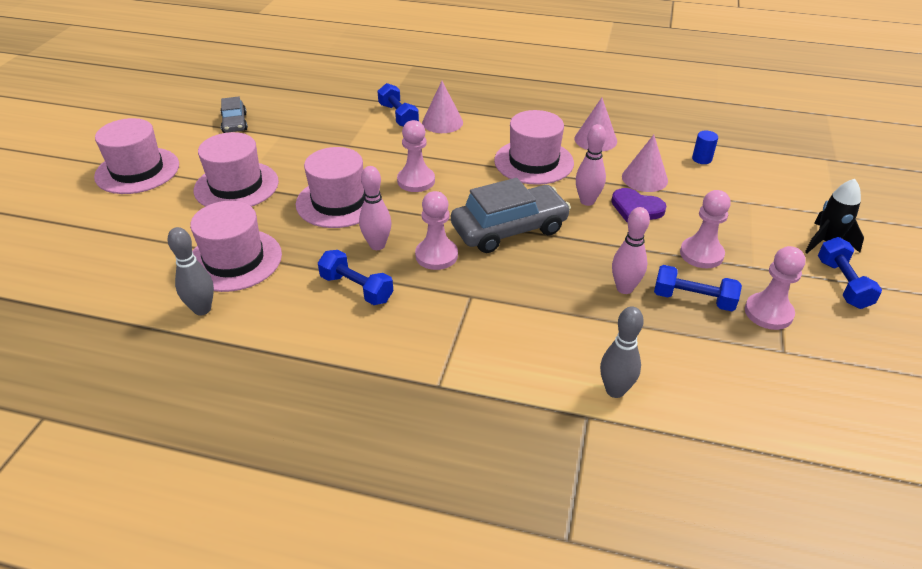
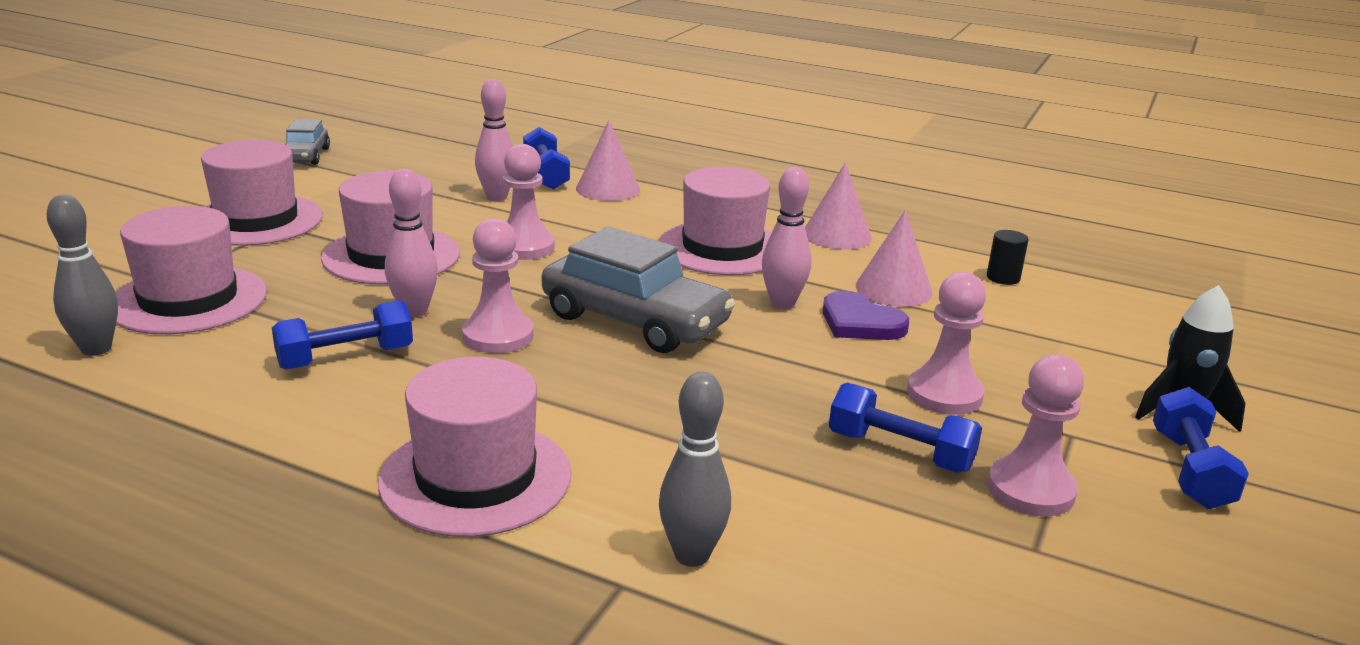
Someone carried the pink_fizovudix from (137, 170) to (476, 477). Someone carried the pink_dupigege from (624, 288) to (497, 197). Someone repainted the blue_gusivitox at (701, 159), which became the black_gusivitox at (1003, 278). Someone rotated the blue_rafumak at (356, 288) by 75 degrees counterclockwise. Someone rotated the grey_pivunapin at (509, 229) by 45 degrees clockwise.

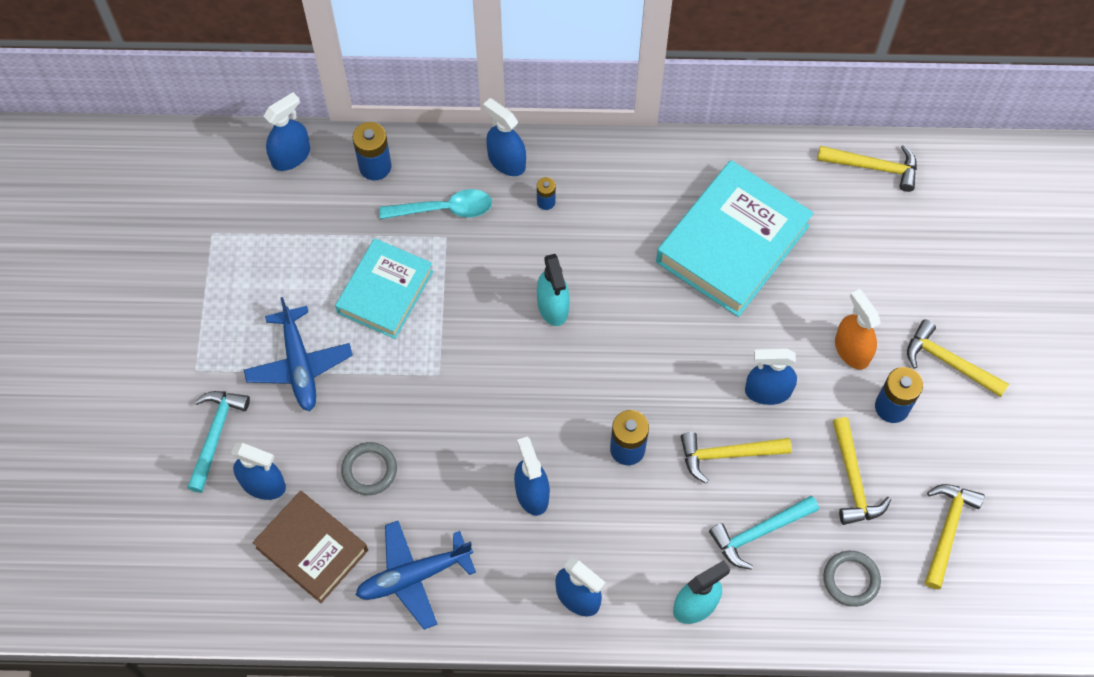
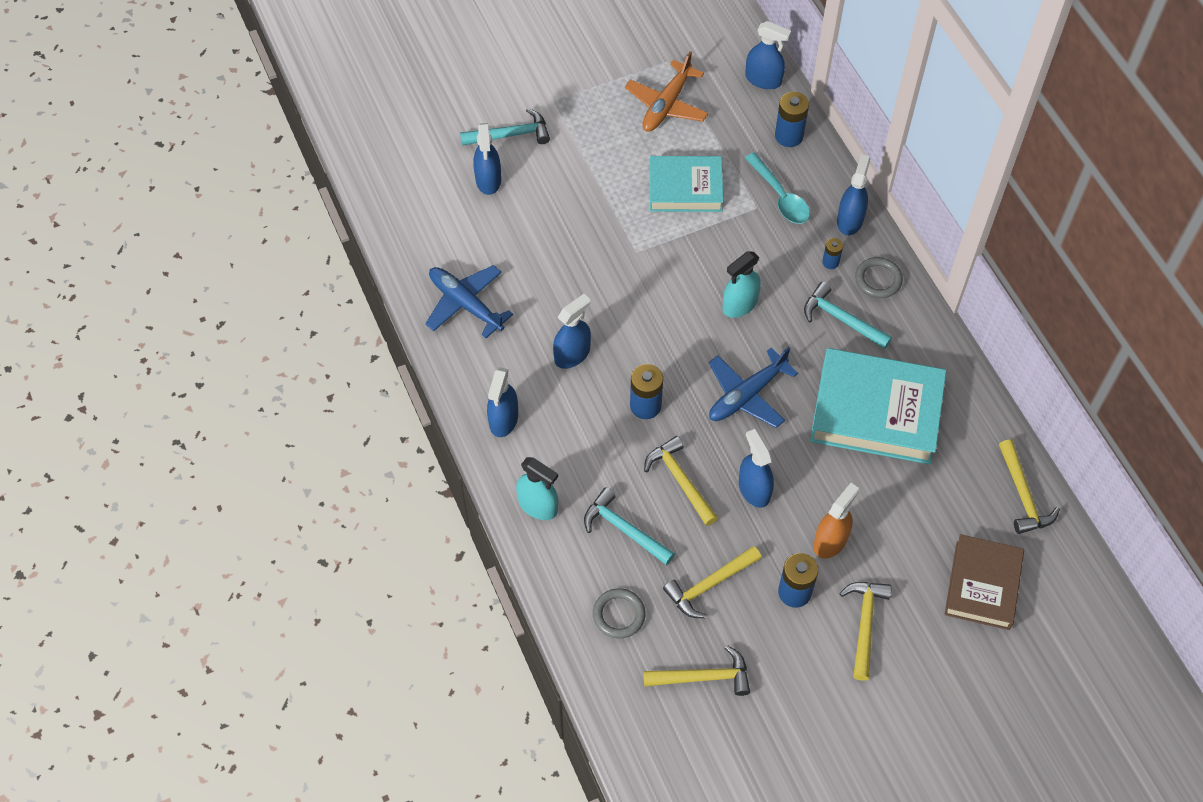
Someone put down the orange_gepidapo at (666, 105). Someone put down the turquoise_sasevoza at (841, 319). Someone carried the blue_gepidapo from (299, 365) to (746, 395). Someone carried the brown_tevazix from (312, 549) to (982, 585). Someone carried the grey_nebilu from (369, 470) to (878, 280).

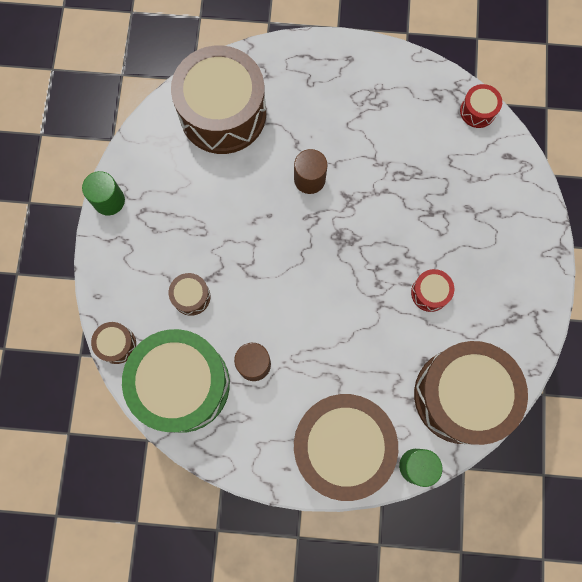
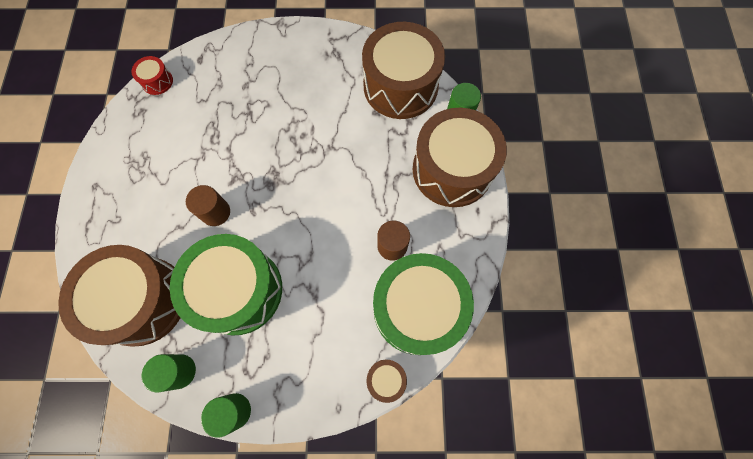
Someone took away the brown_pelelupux at (191, 296). Someone took away the red_pelelupux at (430, 293). Someone put down the green_gusivitox at (179, 371). Someone put down the green_pelelupux at (238, 290).

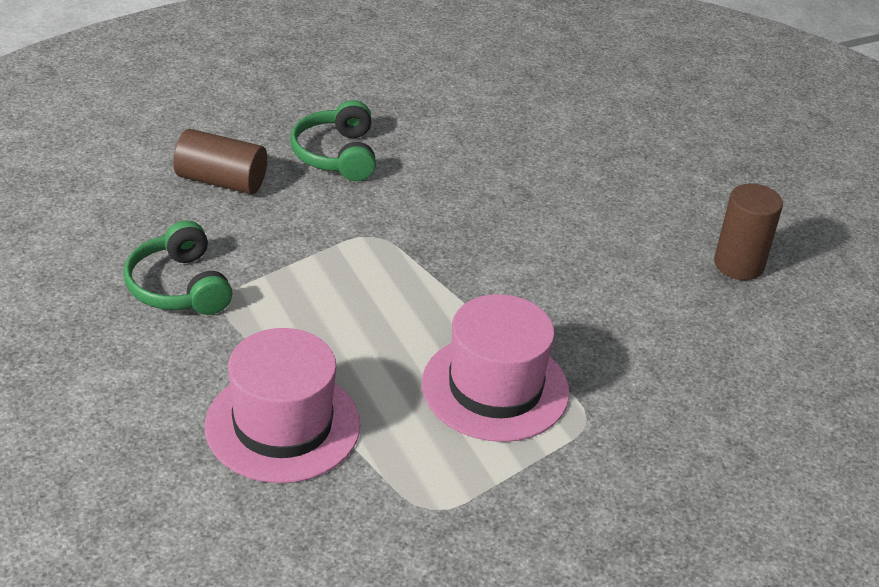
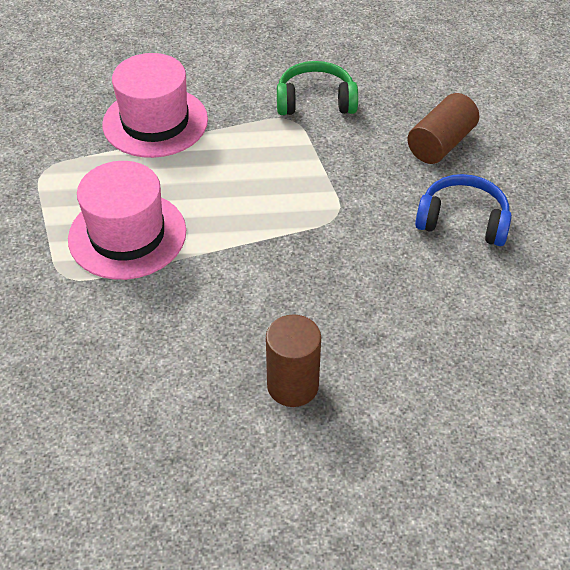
Someone carried the brown_gusivitox from (738, 264) to (292, 385). Someone repainted the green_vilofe at (336, 155), which became the blue_vilofe at (462, 220).

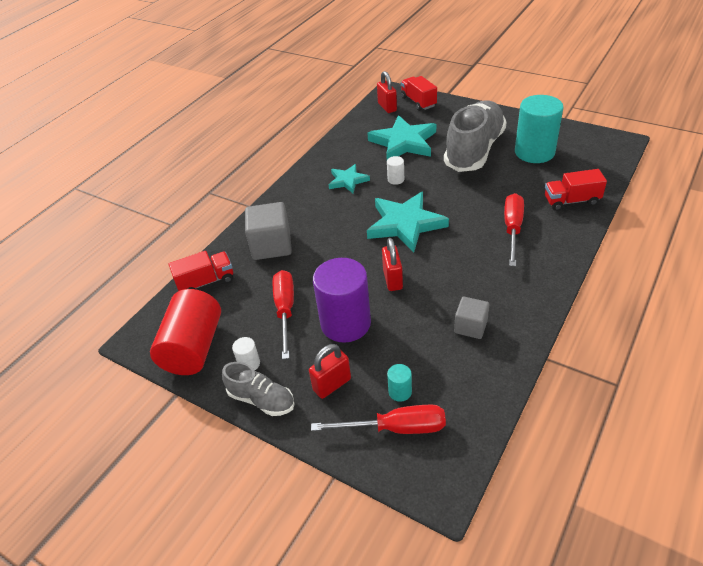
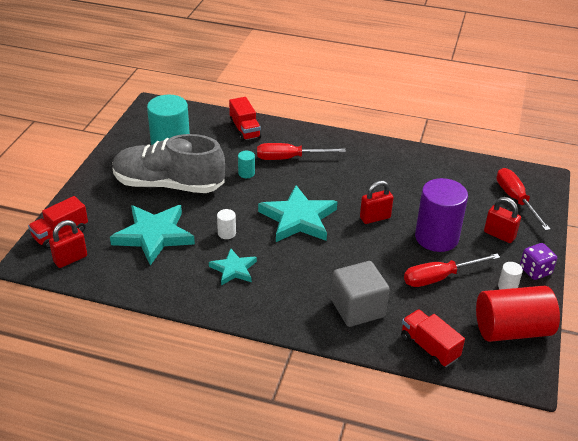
Someone took away the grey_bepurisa at (470, 326). Someone carried the turquoise_gusivitox from (400, 392) to (246, 173). Someone swapped the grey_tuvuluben at (261, 399) for the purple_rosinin at (535, 271).

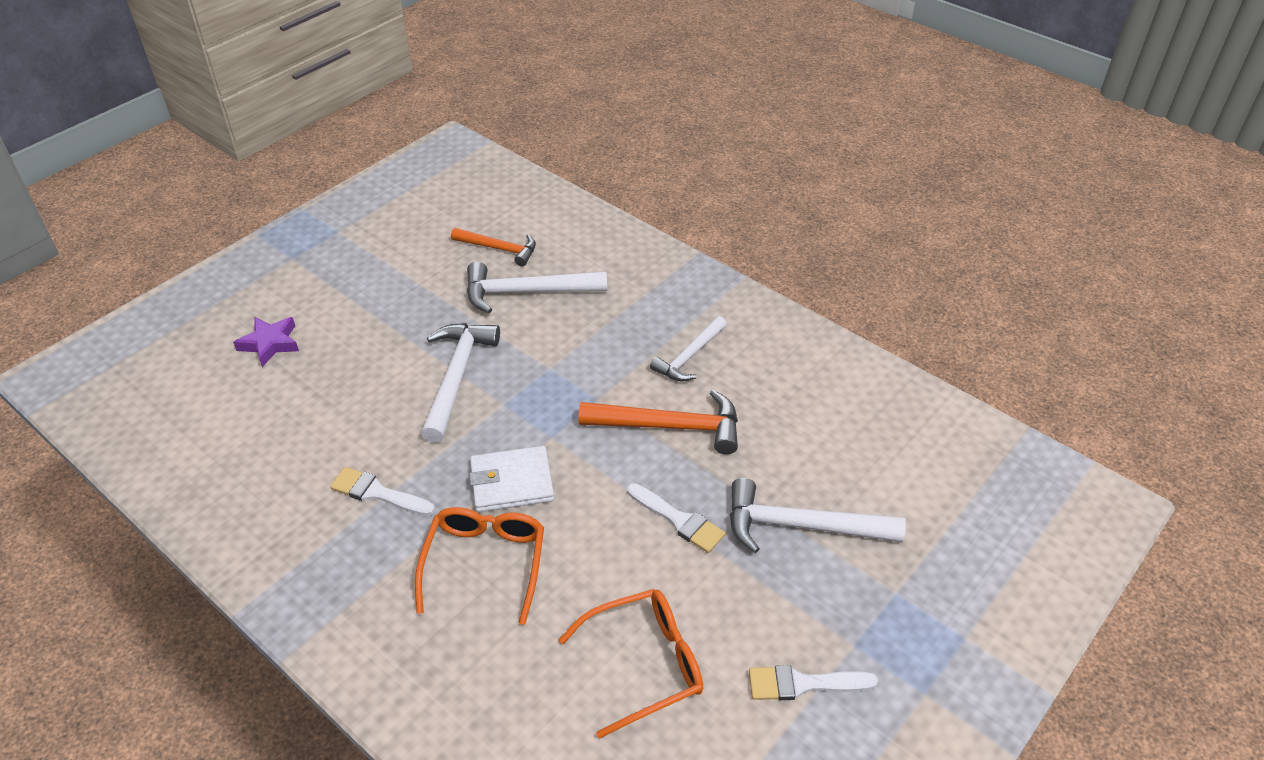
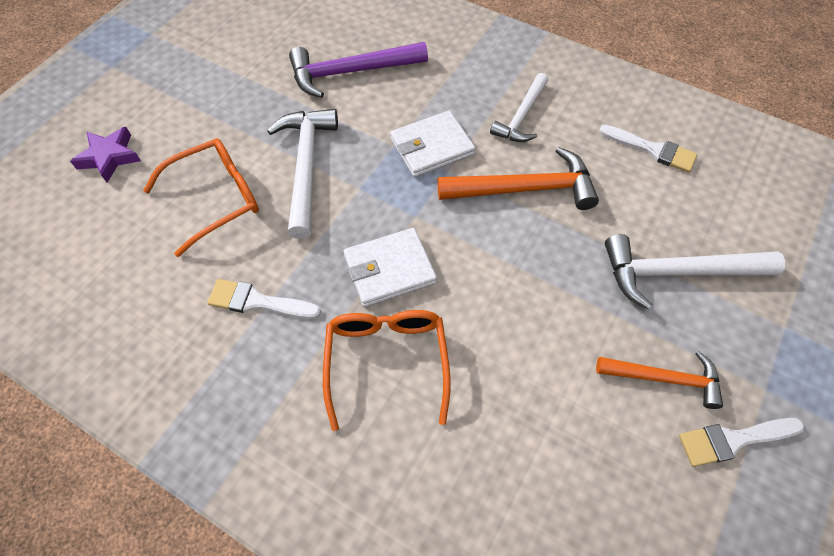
Someone put down the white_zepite at (432, 147). Someone carried the orange_sasevoza from (499, 249) to (664, 379). Someone carried the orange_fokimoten from (646, 663) to (217, 198). Someone carried the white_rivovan from (678, 520) to (652, 150). Someone repainted the white_sasevoza at (526, 292), which became the purple_sasevoza at (351, 72).

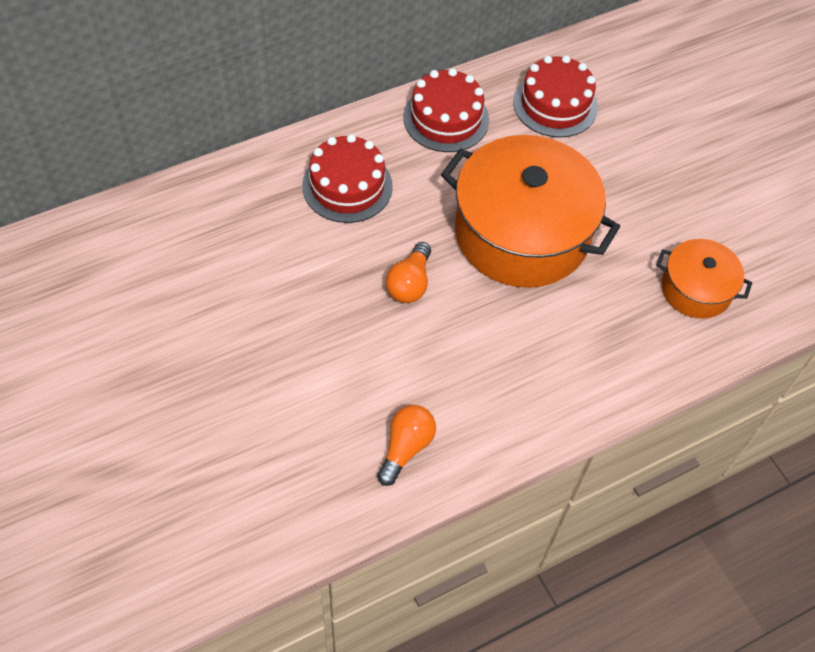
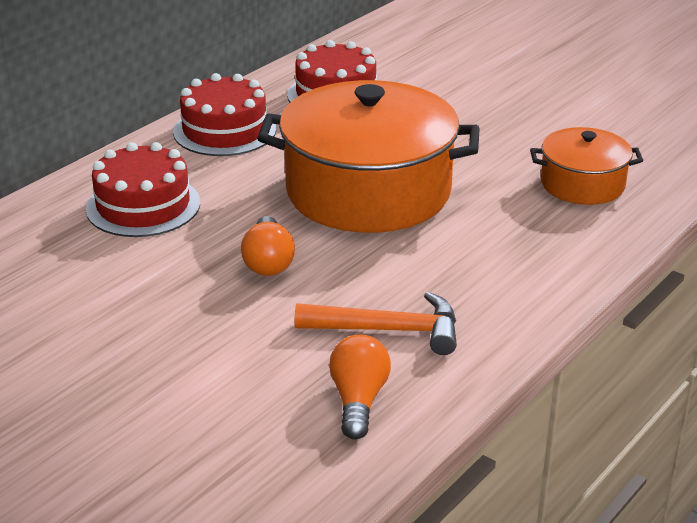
Someone put down the orange_sasevoza at (388, 330).

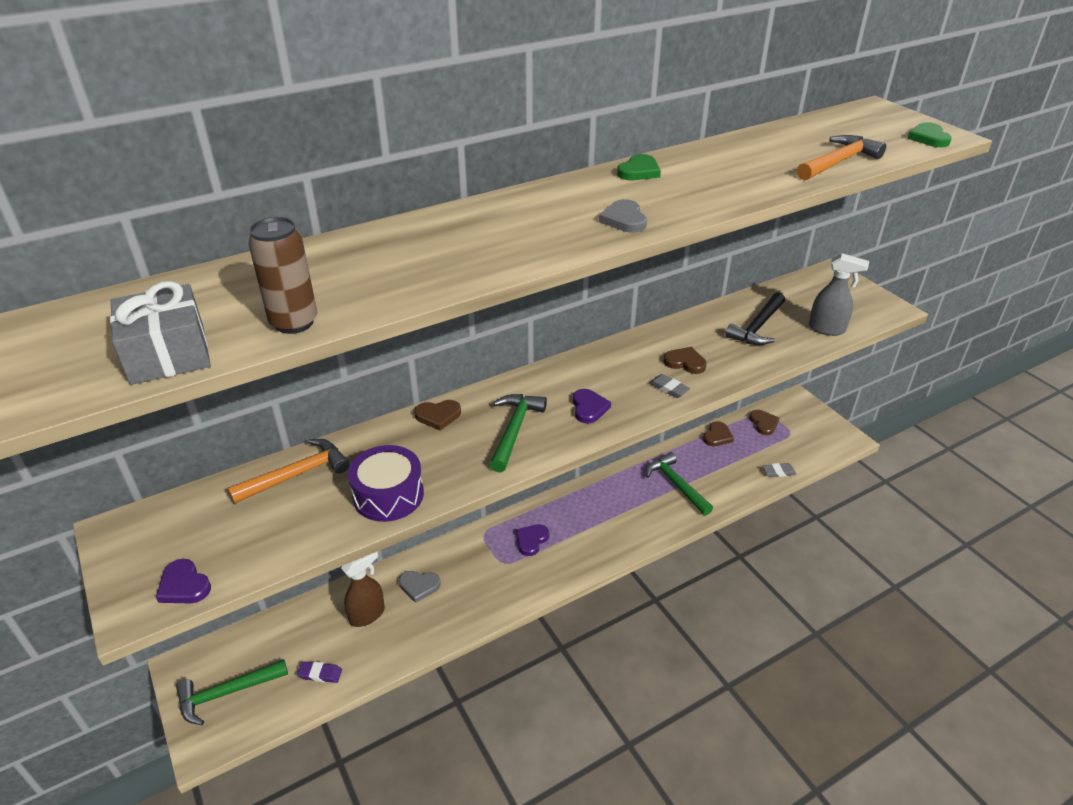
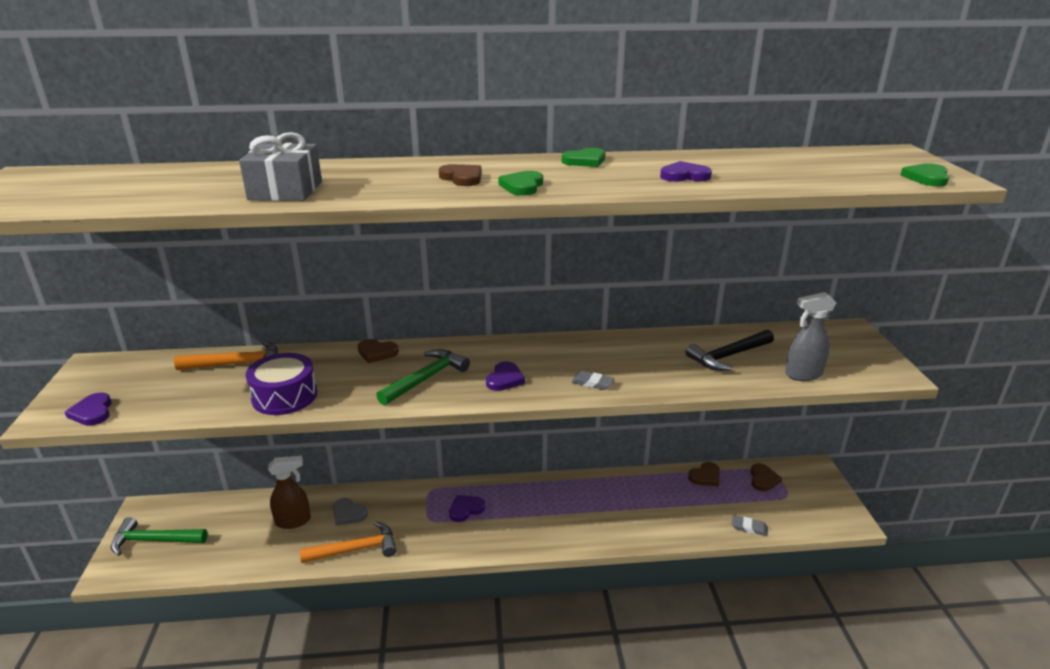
Someone took away the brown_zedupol at (294, 322). Someone took away the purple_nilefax at (320, 674). Someone took away the green_sasevoza at (676, 484). Someone put down the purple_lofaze at (684, 176). Someone carried the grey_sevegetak from (168, 354) to (285, 190). Someone carried the brown_lofaze from (685, 362) to (462, 178). Someone carried the orange_sasevoza from (838, 162) to (356, 549). Someone repainted the grey_lofaze at (624, 220), which became the green_lofaze at (522, 186). Someone rotated the grey_nilefax at (669, 388) by 45 degrees counterclockwise. Someone rotated the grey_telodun at (827, 329) by 120 degrees clockwise.

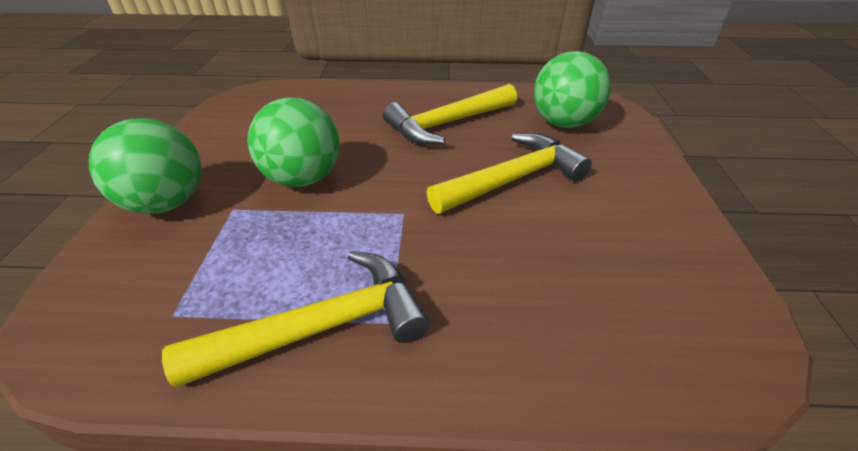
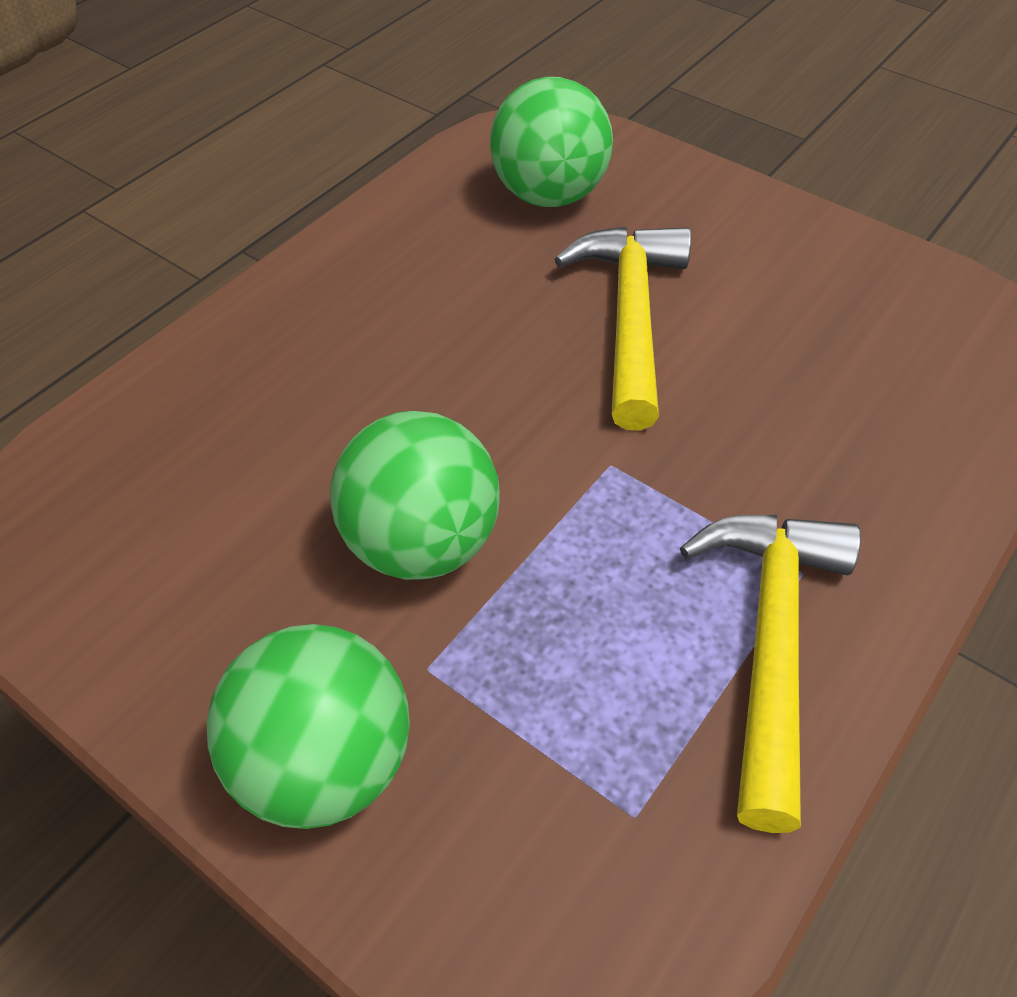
Someone took away the yellow_sasevoza at (447, 123).

